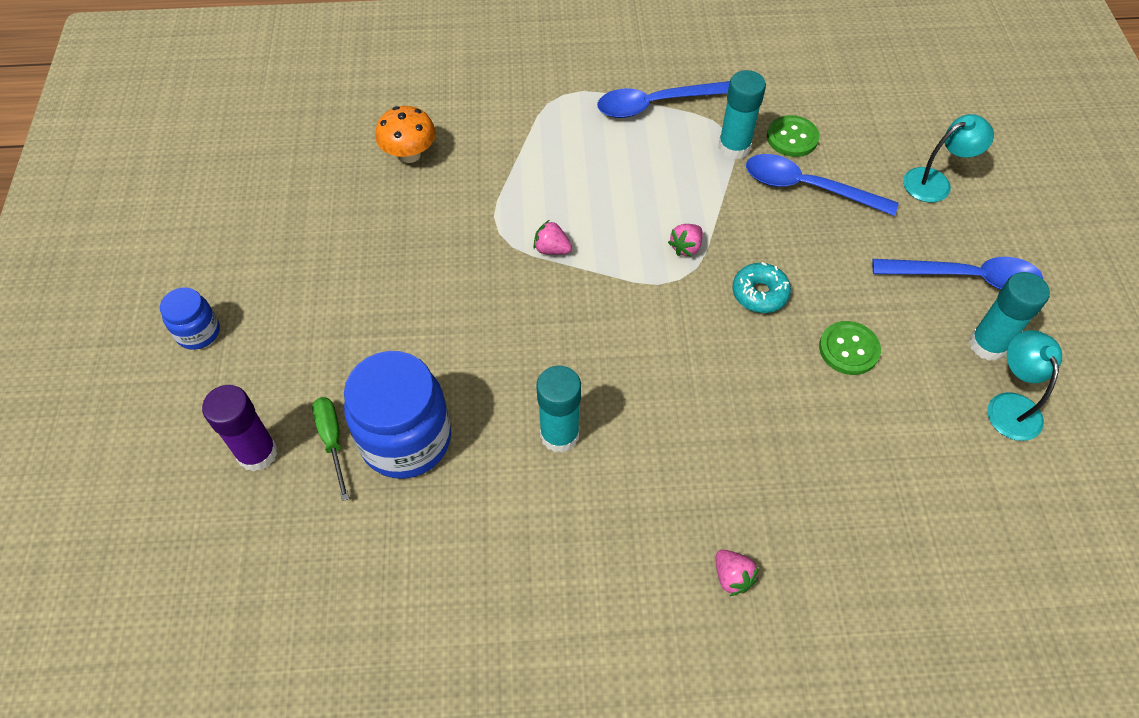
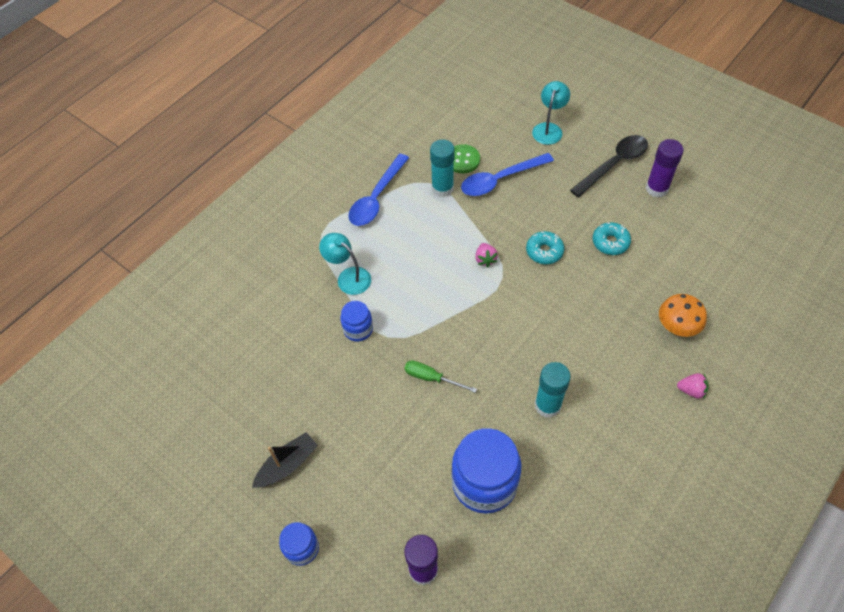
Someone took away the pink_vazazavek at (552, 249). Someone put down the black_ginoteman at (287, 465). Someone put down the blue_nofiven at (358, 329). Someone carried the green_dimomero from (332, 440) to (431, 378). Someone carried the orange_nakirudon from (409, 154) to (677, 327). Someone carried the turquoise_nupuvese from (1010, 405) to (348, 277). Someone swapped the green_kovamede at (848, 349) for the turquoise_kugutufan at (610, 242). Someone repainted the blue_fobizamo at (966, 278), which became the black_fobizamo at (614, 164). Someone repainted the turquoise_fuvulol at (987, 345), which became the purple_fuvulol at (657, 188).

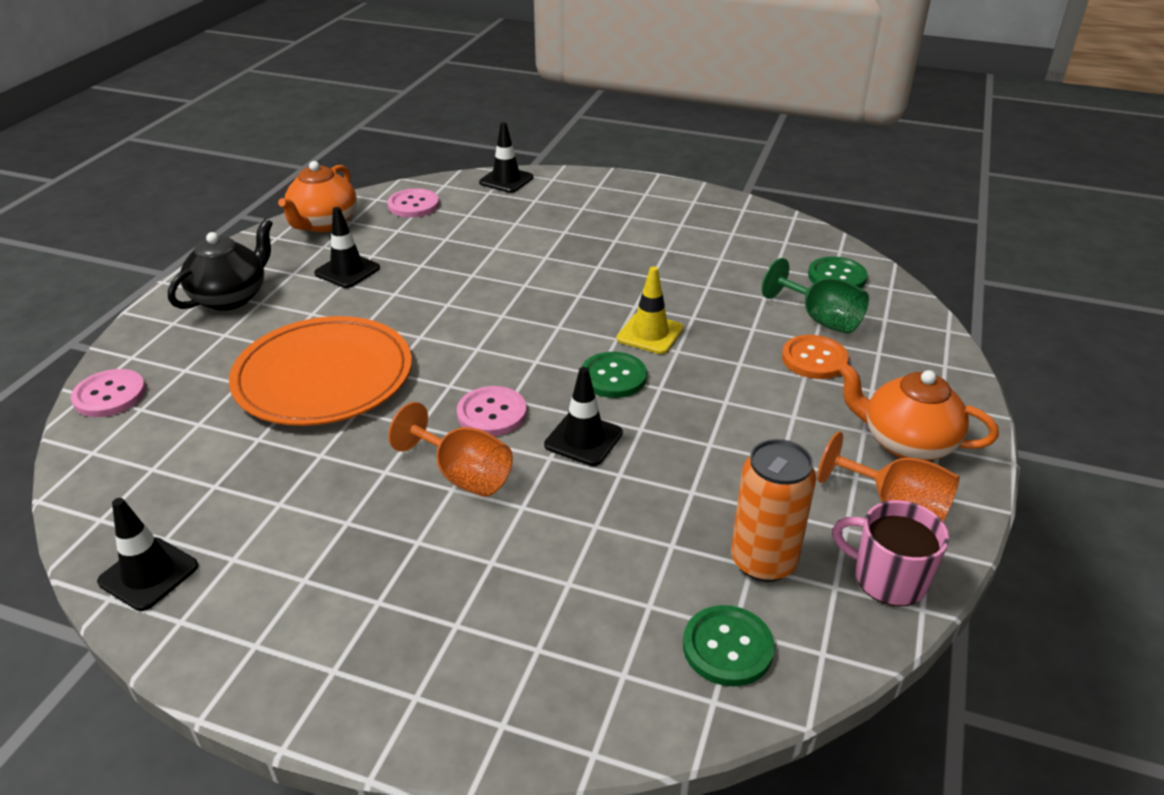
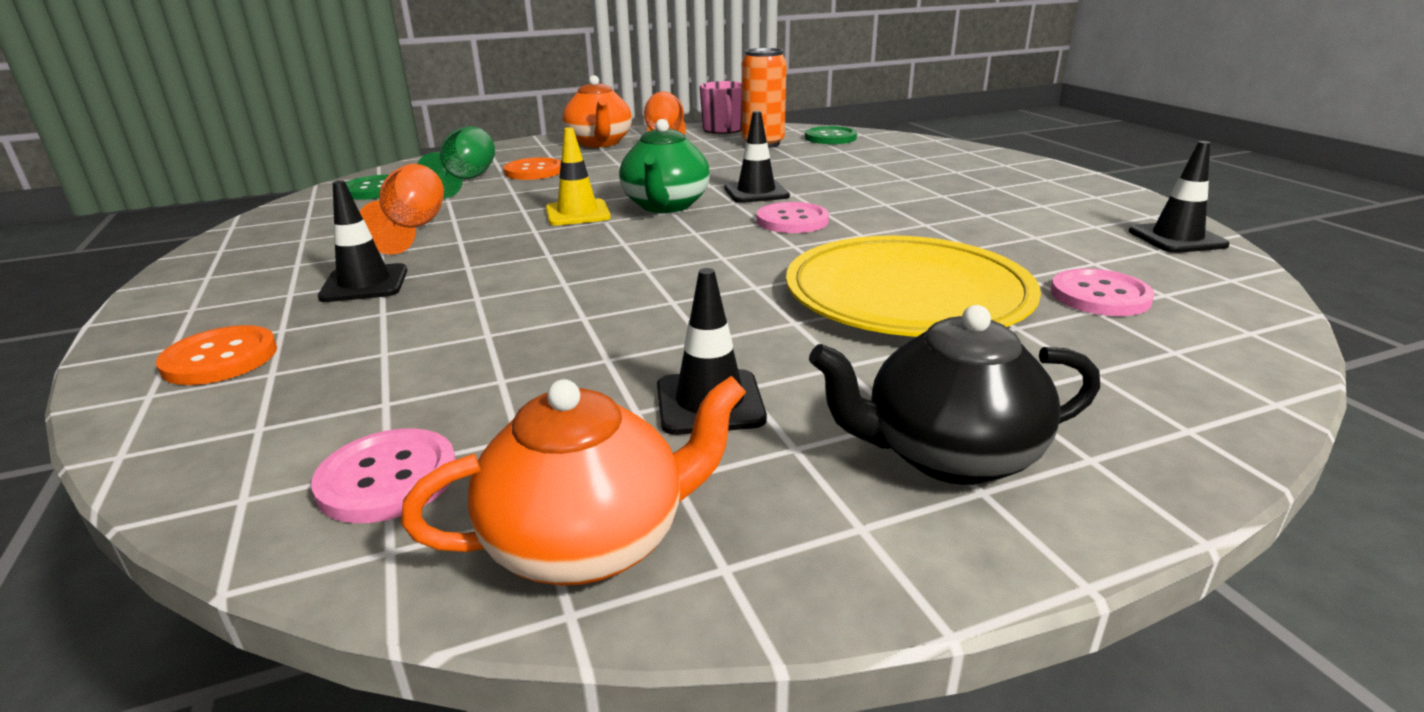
Someone put down the orange_kovamede at (220, 358). Someone carried the pink_kovamede from (109, 395) to (1100, 296). Someone carried the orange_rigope from (463, 475) to (413, 229). Someone carried the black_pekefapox from (506, 180) to (364, 284). Someone swapped the green_kovamede at (613, 377) for the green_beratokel at (665, 206). Someone repainted the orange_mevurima at (323, 376), which became the yellow_mevurima at (907, 294).

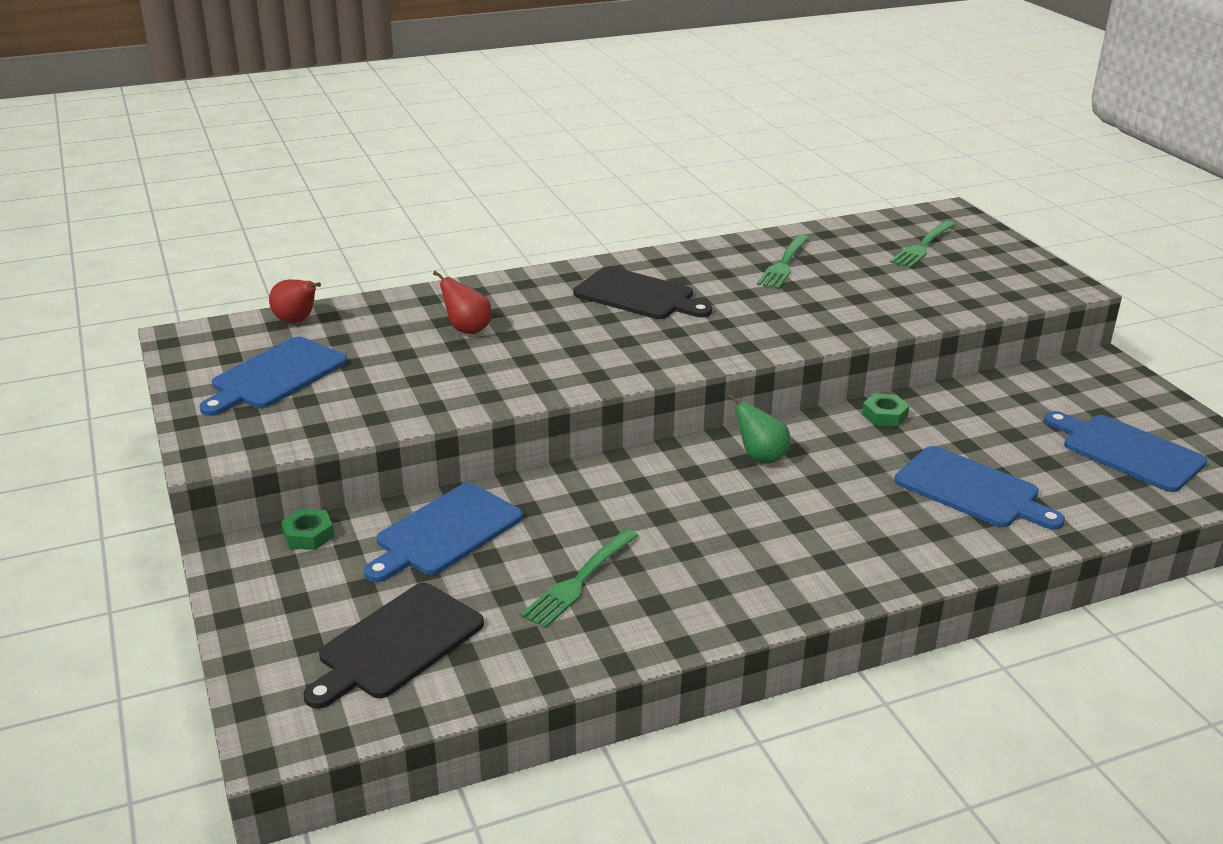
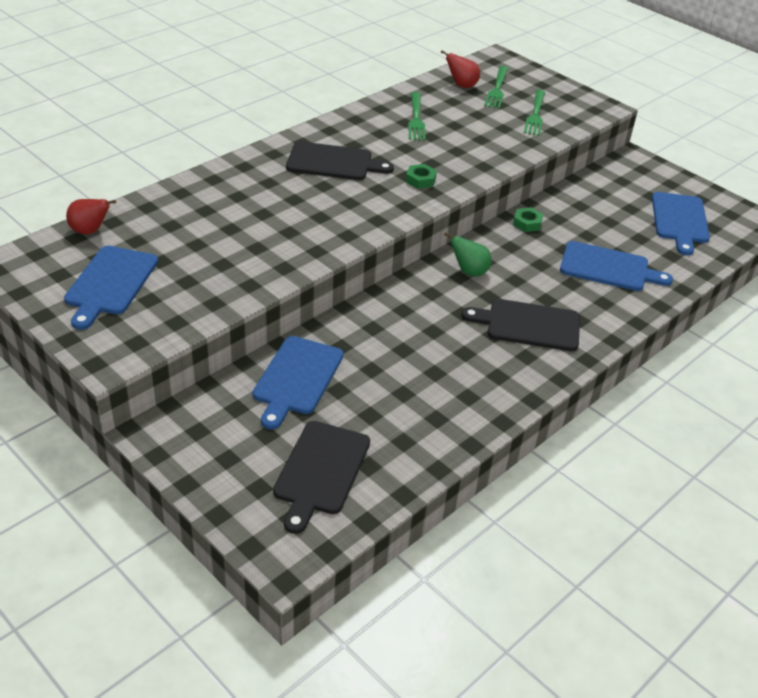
Someone put down the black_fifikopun at (528, 325). Someone carried the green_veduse from (308, 535) to (420, 180). Someone carried the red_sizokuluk from (467, 329) to (461, 85). Someone carried the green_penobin from (579, 580) to (535, 114). Someone rotated the blue_fifikopun at (1127, 451) by 105 degrees counterclockwise.

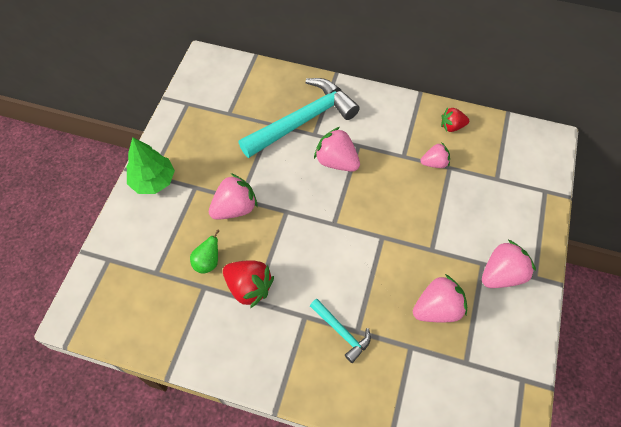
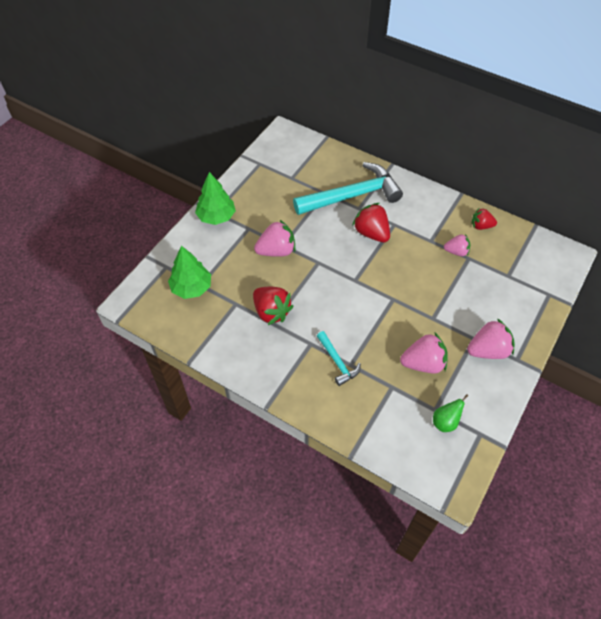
Someone put down the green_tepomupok at (191, 287). Someone carried the green_sizokuluk from (208, 262) to (445, 422). Someone repainted the pink_vazazavek at (336, 161), which became the red_vazazavek at (371, 233).

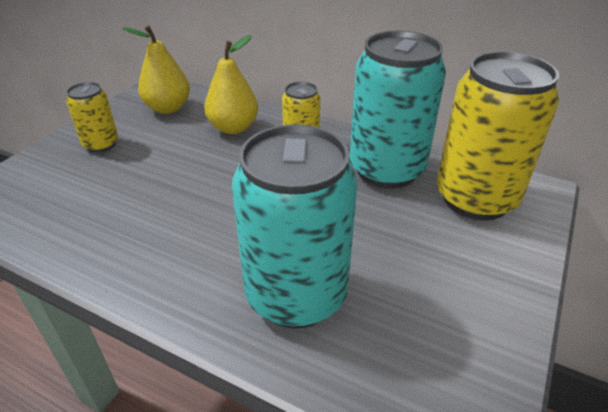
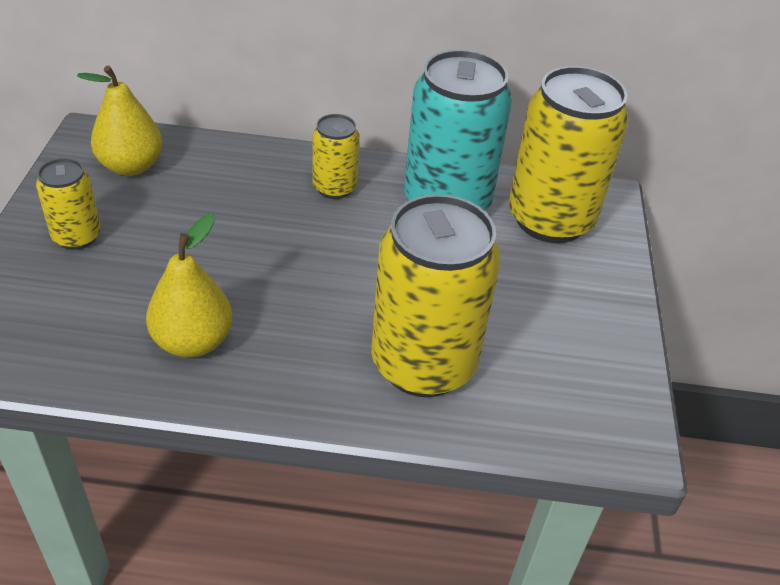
Someone carried the yellow_sizokuluk from (233, 128) to (193, 341). Someone repainted the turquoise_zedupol at (296, 295), which became the yellow_zedupol at (423, 364).

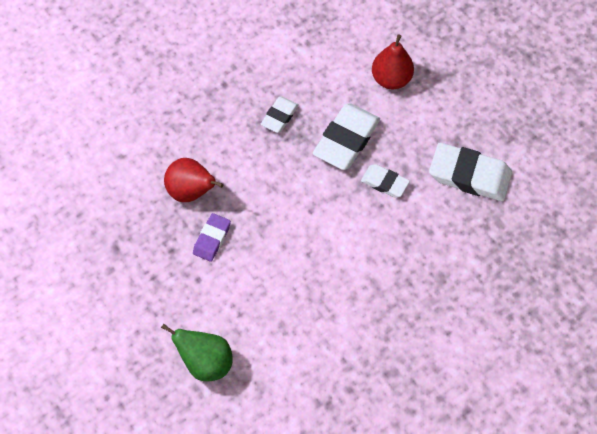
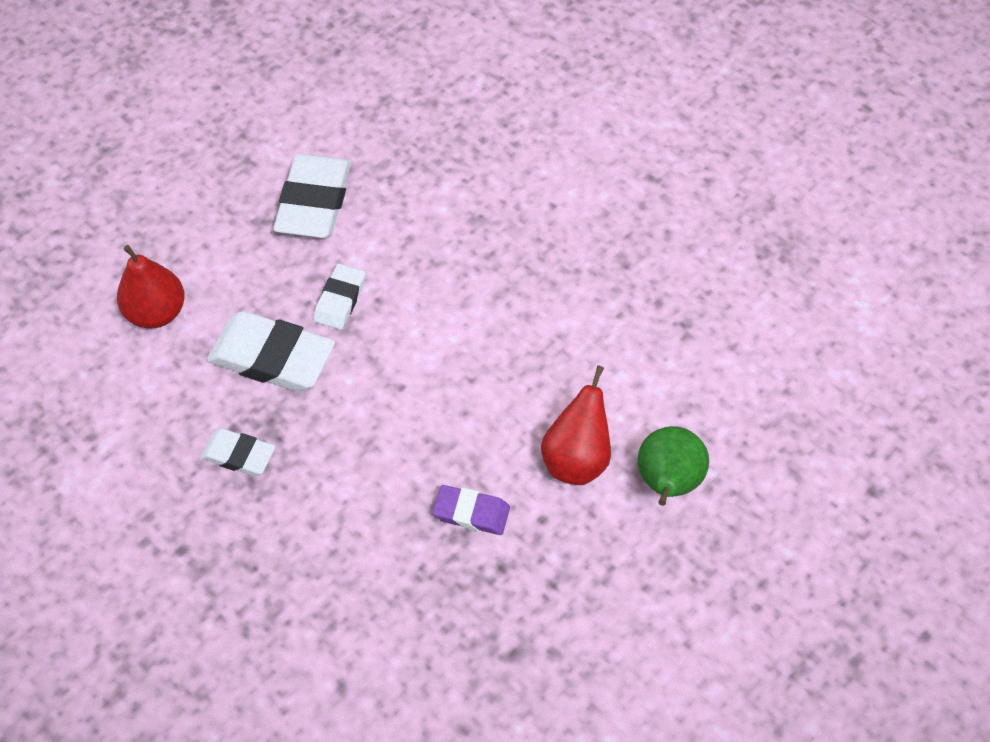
Someone carried the red_sizokuluk from (191, 191) to (576, 458).

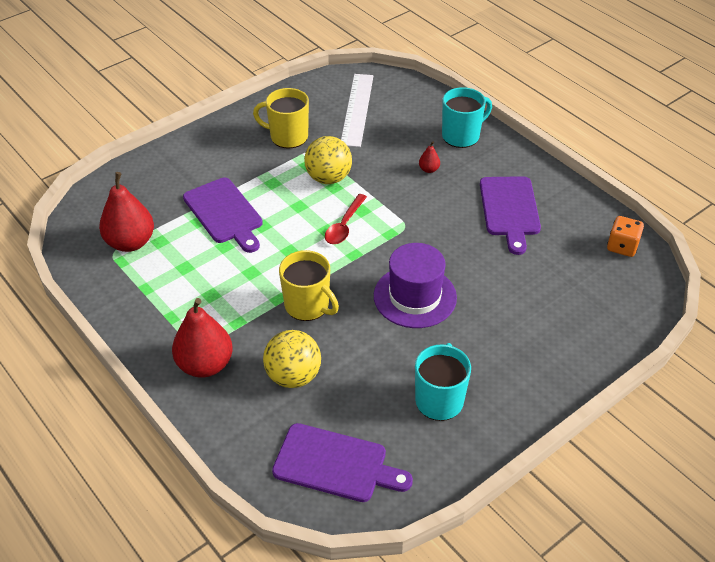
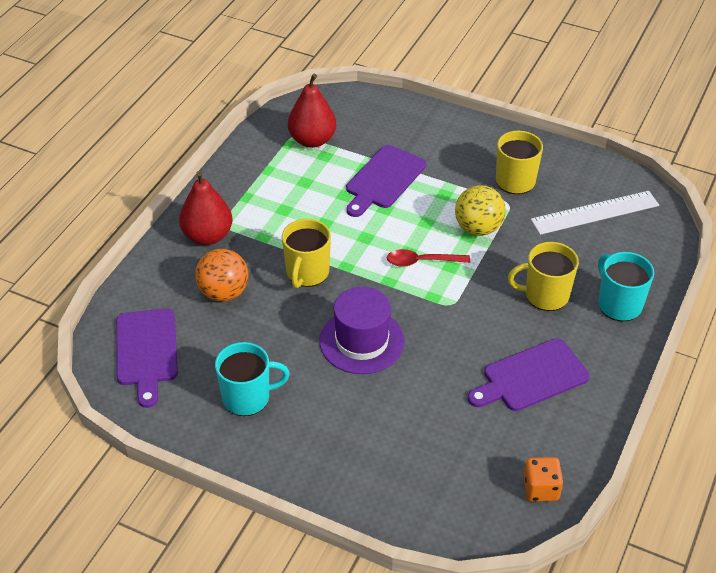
Someone swapped the red_sizokuluk at (429, 169) for the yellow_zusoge at (545, 295). Someone repainted the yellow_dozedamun at (293, 376), which became the orange_dozedamun at (224, 293). Someone rotated the turquoise_zusoge at (461, 136) by 150 degrees counterclockwise.

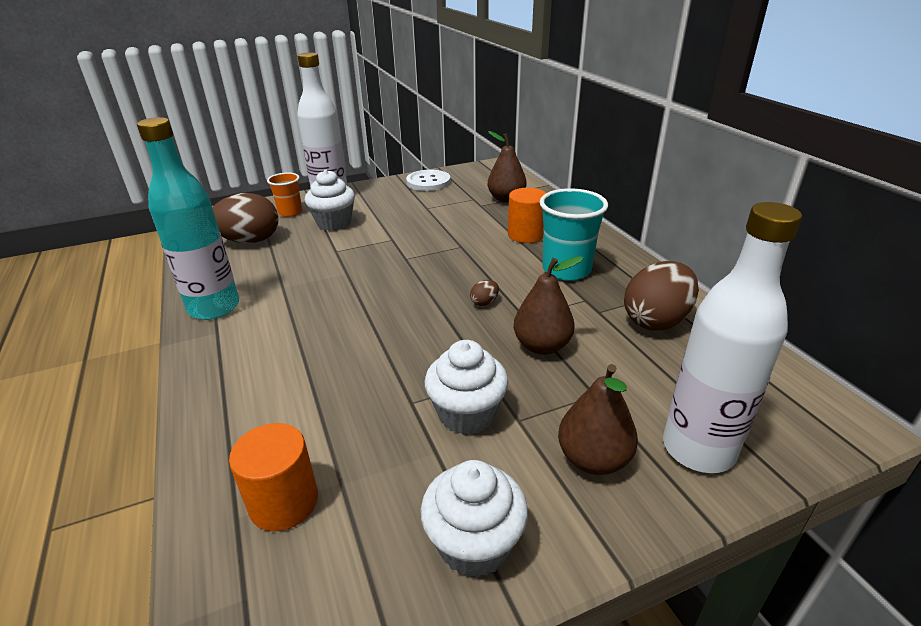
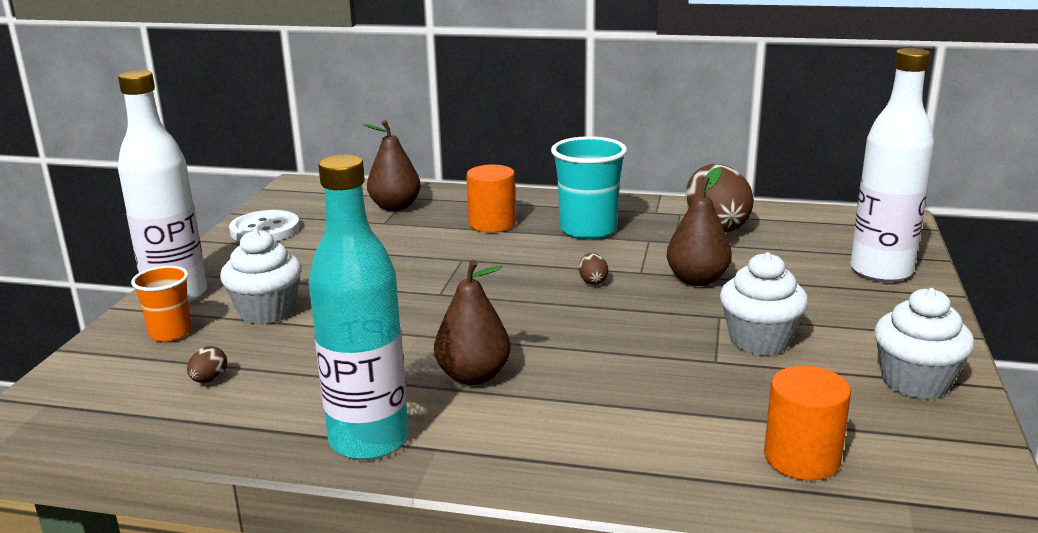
Someone carried the brown_sizokuluk from (593, 459) to (473, 376). Someone scaled the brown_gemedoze at (250, 241) by 0.41.

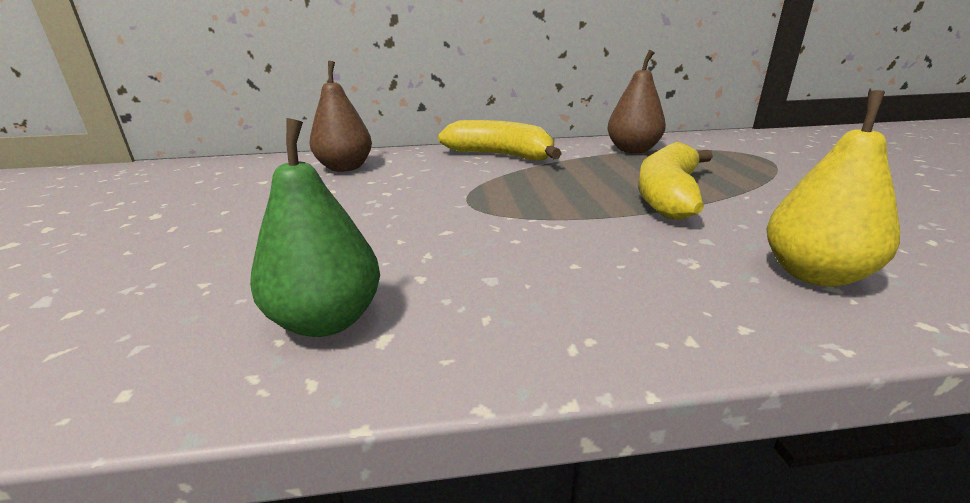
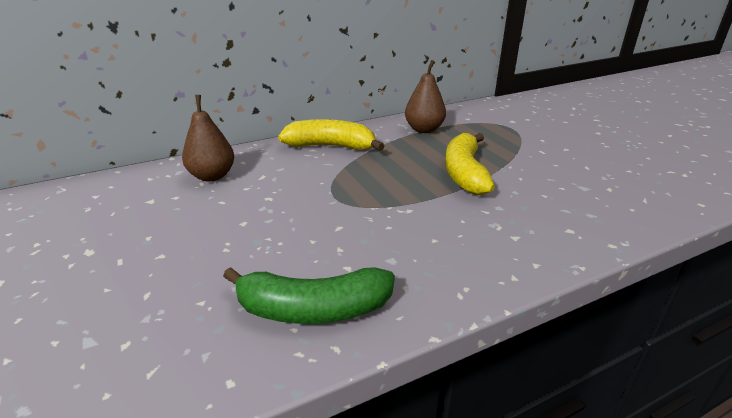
Someone took away the yellow_sizokuluk at (814, 274). Someone swapped the green_sizokuluk at (327, 320) for the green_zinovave at (313, 309).

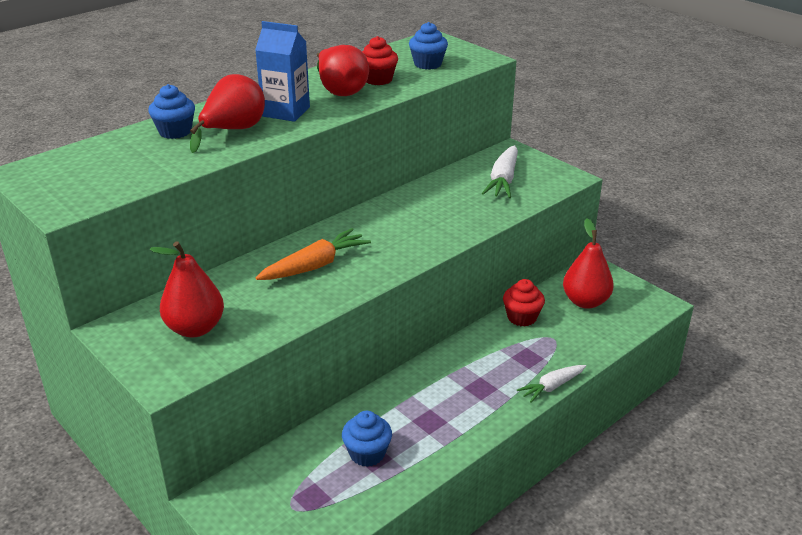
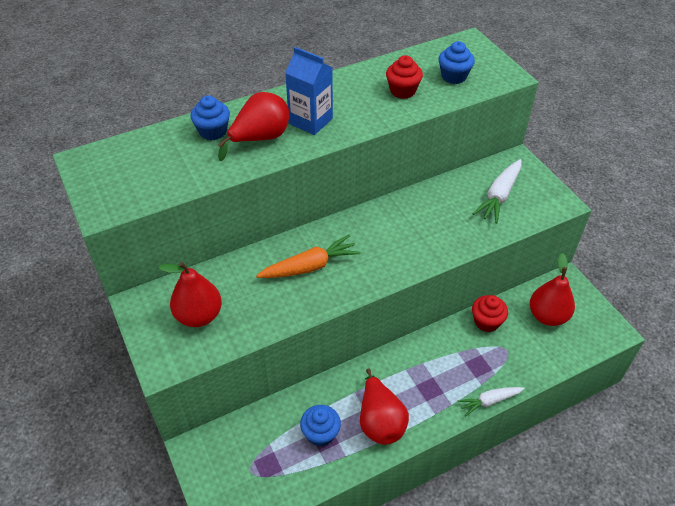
Someone carried the red_sizokuluk from (340, 90) to (380, 421).

